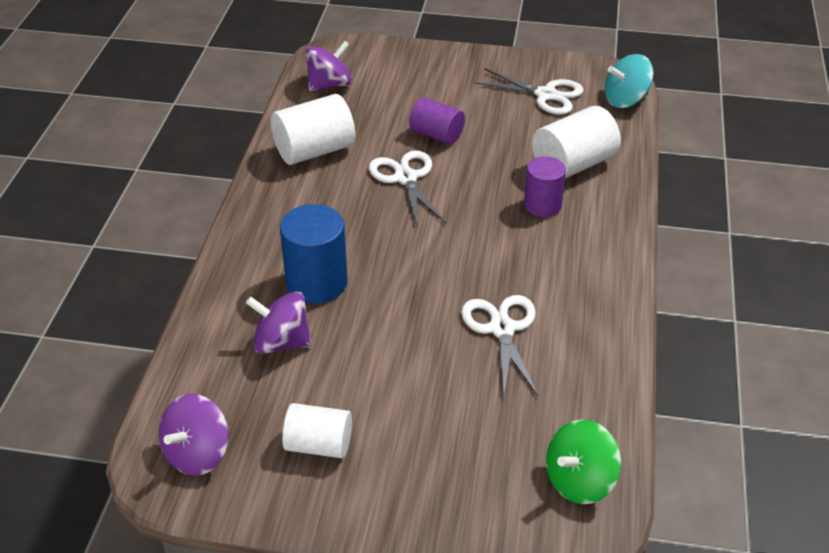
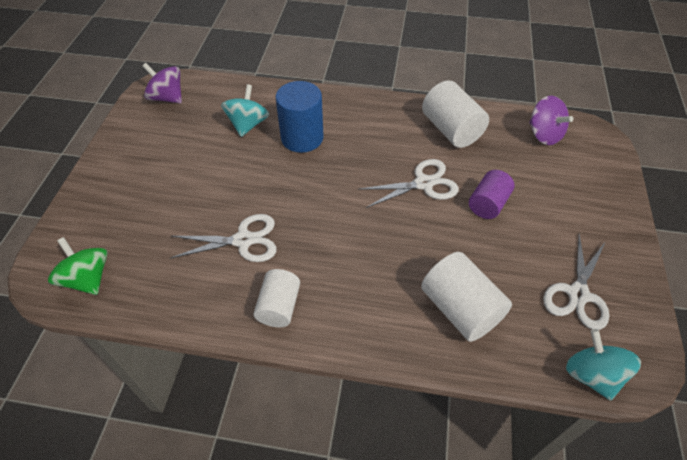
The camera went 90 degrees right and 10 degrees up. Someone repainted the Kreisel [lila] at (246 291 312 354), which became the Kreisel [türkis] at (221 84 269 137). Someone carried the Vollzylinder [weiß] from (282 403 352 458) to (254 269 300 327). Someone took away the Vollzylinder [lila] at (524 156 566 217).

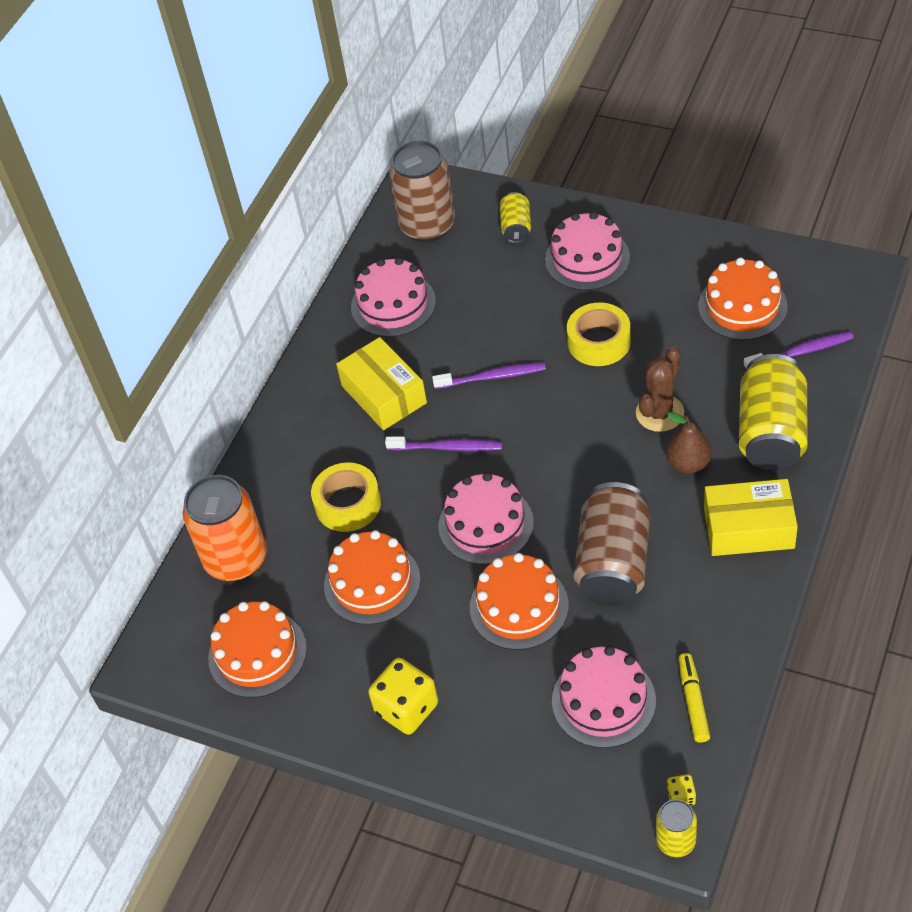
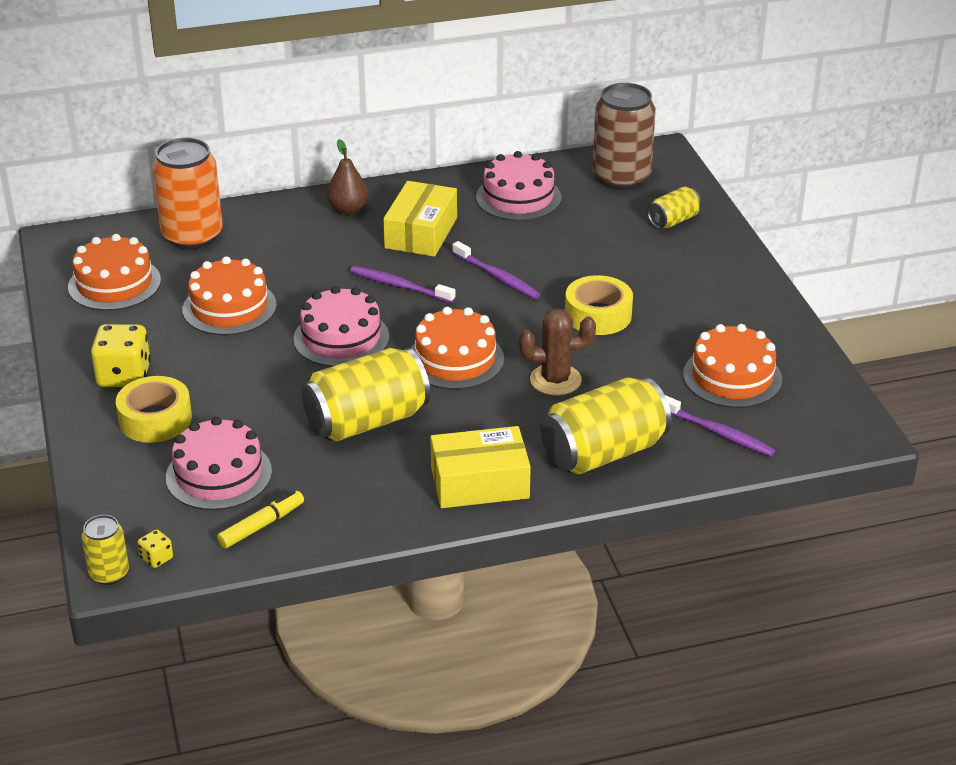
The camera went 45 degrees right and 15 degrees down. Someone carried the Klebeband [gelb] from (311 462 381 532) to (116 376 192 443). Someone rotated the Zahnbürste [lila] at (385 436 502 451) by 150 degrees clockwise. Someone carried the Kuchen [orange] from (470 553 569 650) to (410 307 504 390). Someone took away the Kuchen [rosa] at (545 212 630 290). Someone repainted the Dose [braun] at (574 482 650 606), which became the Dose [gelb] at (302 348 430 441). Someone carried the Birne [braun] from (666 412 712 474) to (327 139 368 215). Someone rotated the Schachtel [gelb] at (704 479 798 556) by 60 degrees counterclockwise.

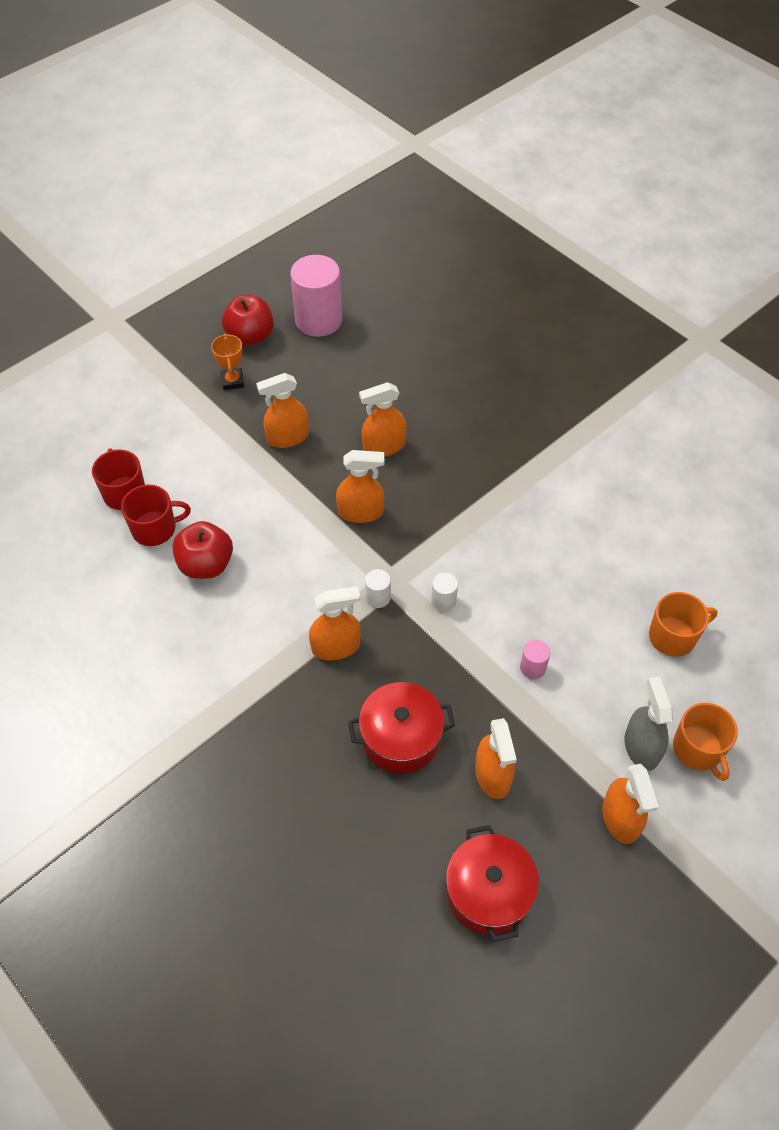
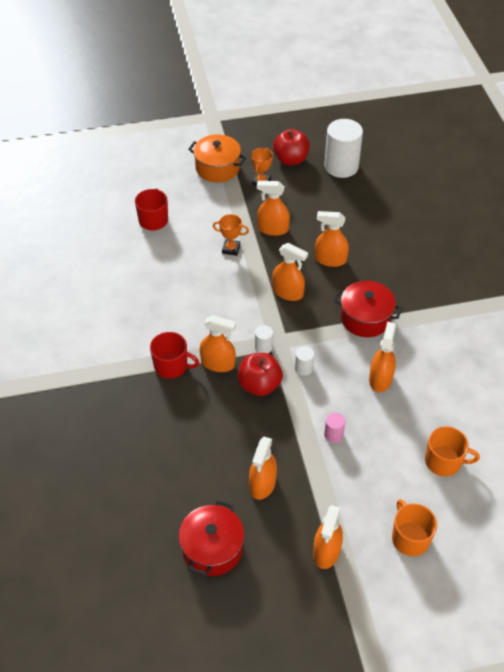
The camera went 30 degrees right and 5 degrees down. Someone carried the Tasse [rot] from (121 485 191 546) to (150 332 199 379). Someone carried the Apfel [rot] from (173 521 233 579) to (238 353 283 396). Someone repainted the Vollzylinder [rosa] at (290 255 342 337), which became the Vollzylinder [weiß] at (324 119 363 178). Someone carried the Kochtopf [rot] from (348 682 455 773) to (334 281 402 337). Someone took away the Sprühflasche [grau] at (624 677 673 771). Someone rotated the Tasse [orange] at (673 703 738 781) by 150 degrees clockwise. Someone put down the Kochtopf [orange] at (188 135 246 182). Someone put down the Pokal [orange] at (213 214 249 256). Someone put down the Sprühflasche [orange] at (369 322 396 392).

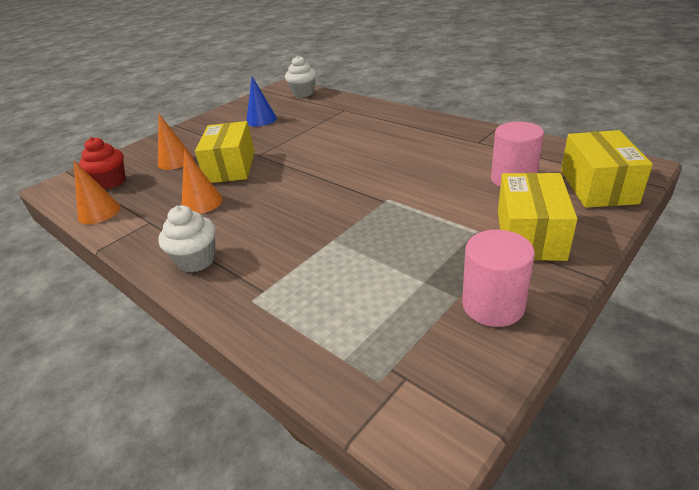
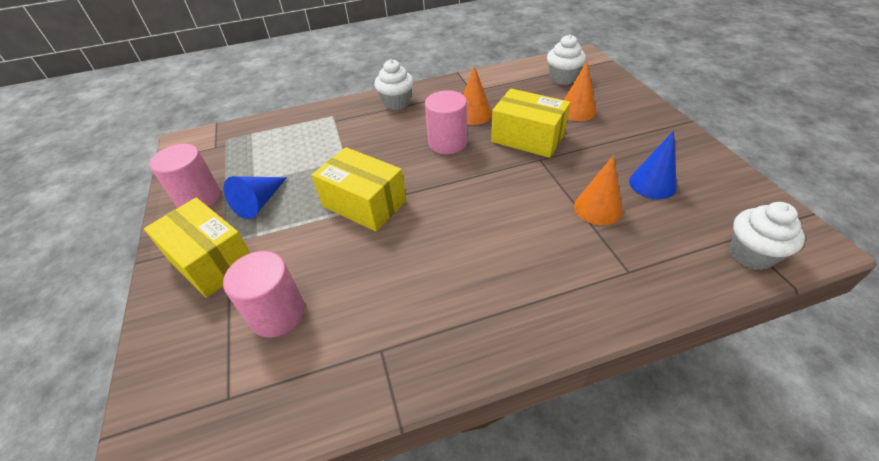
The camera went 120 degrees right and 10 degrees up. Someone carried the Kegel [orange] from (74 161 121 224) to (574 155 622 225). Someone repainted the Muffin [rot] at (79 137 126 189), which became the Muffin [weiß] at (547 34 586 85). Someone carried the Schachtel [gelb] from (561 130 653 208) to (312 147 406 232). Someone put down the Kegel [blau] at (224 176 287 219). Someone put down the Vollzylinder [rosa] at (425 90 467 154).

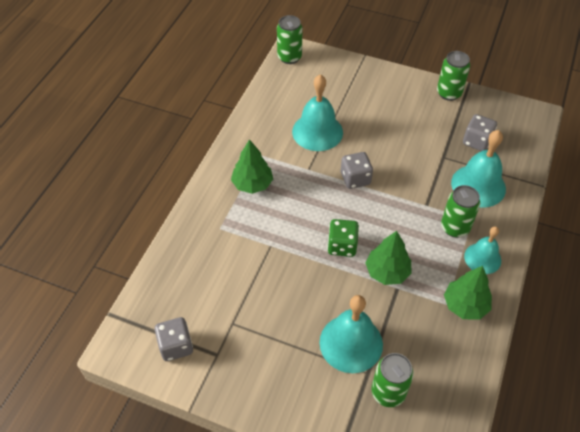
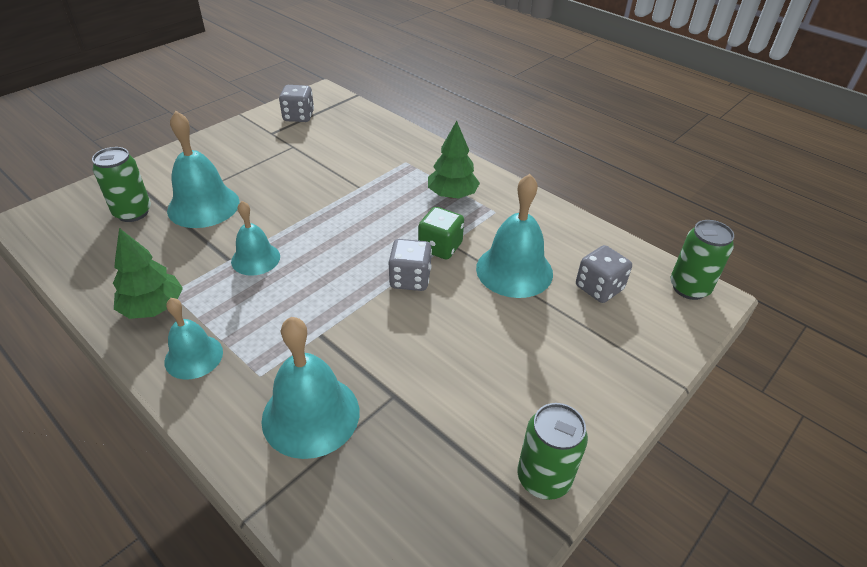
The camera went 110 degrees right and 10 degrees down. Someone carried the Spielwürfel [grün] from (328 219 359 257) to (418 207 464 260). Someone swapped the Baum [grün] at (365 231 411 285) for the Glocke [türkis] at (231 201 280 276). Someone took away the Dose [grün] at (441 185 480 238). Someone carried the Spielwürfel [grau] from (463 114 497 151) to (576 245 632 303).

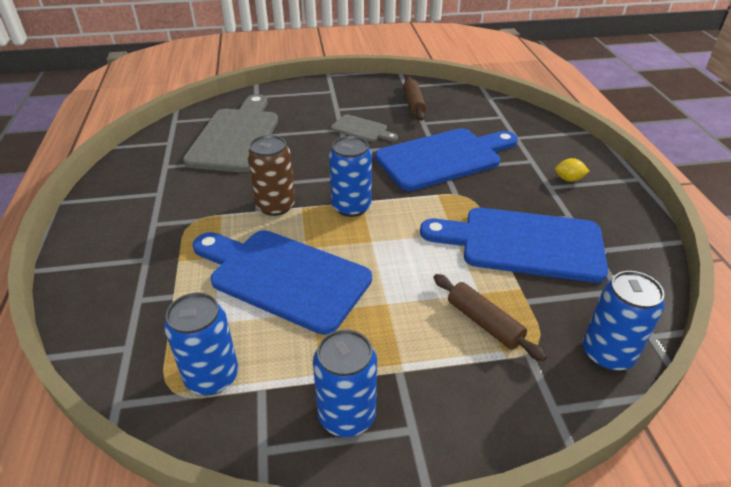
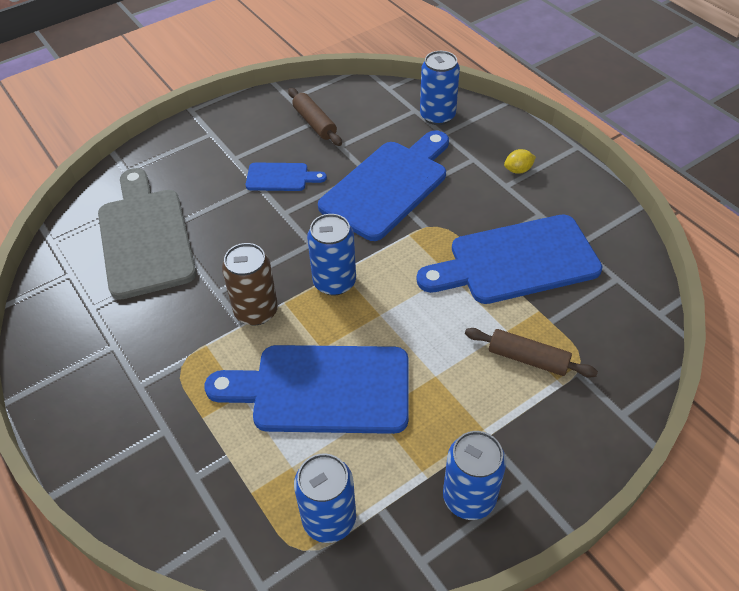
The camera went 25 degrees left and 10 degrees up. Someone repainted the Schneidebrett [grau] at (331 114 398 142), which became the Schneidebrett [blau] at (246 163 327 191). Someone carried the Dose [blau] from (583 271 665 371) to (420 51 460 125).

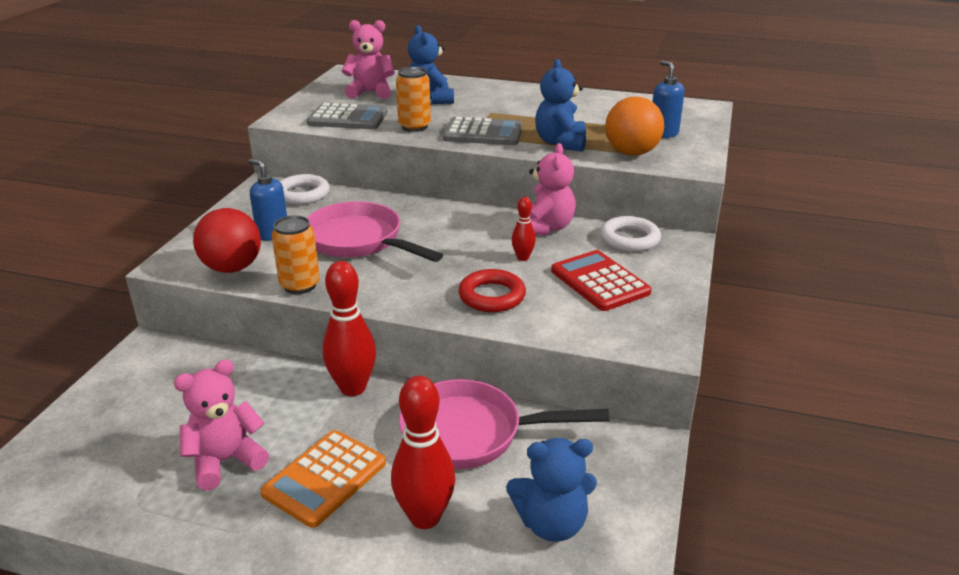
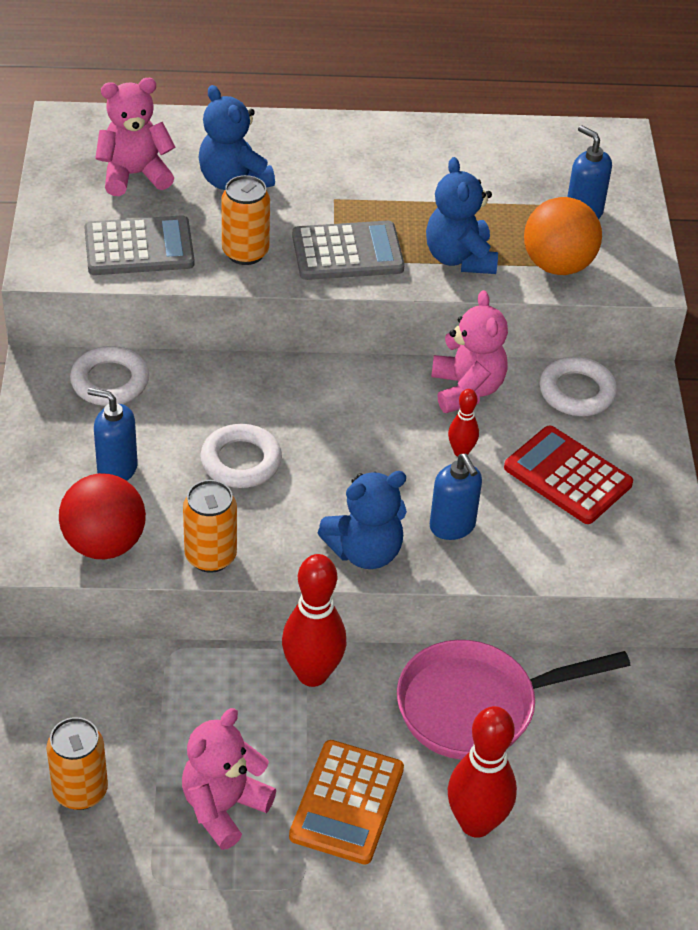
The camera went 20 degrees left and 15 degrees up. Someone swapped the Pfanne [rosa] at (307 201 443 262) for the Ring [weiß] at (200 424 282 488). Someone swapped the Ring [rot] at (458 269 526 312) for the Seifenspender [blau] at (430 454 482 540). Someone carried the Teddybär [blau] from (506 438 597 542) to (318 471 407 569). Someone put down the Dose [orange] at (47 717 108 810).

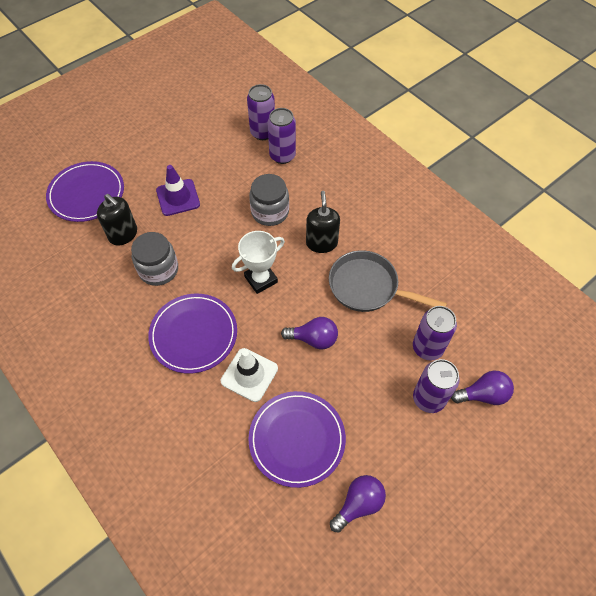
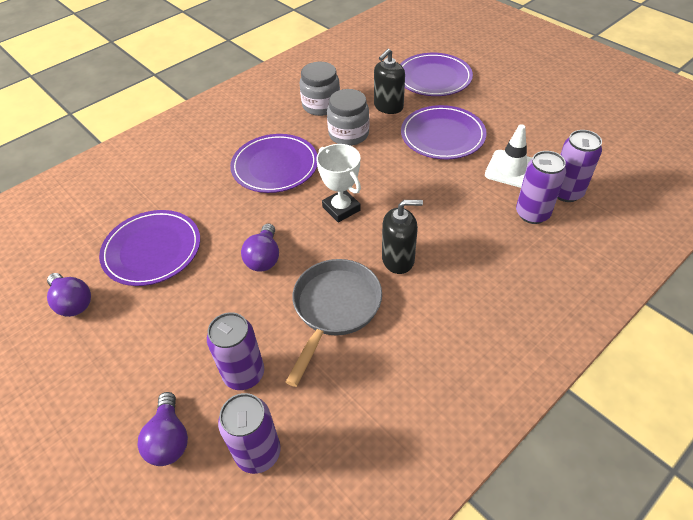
The camera went 90 degrees right and 10 degrees down. Someone swapped the Leitkegel [lila] at (156 165 200 216) for the Teller [lila] at (401 105 487 159). Someone carried the Leitkegel [weiß] from (221 348 278 402) to (485 124 532 188). Someone carried the Einmachglas [grau] from (249 174 289 226) to (300 62 340 116). Someone carried the Dose [lila] from (413 359 460 413) to (218 393 281 474).

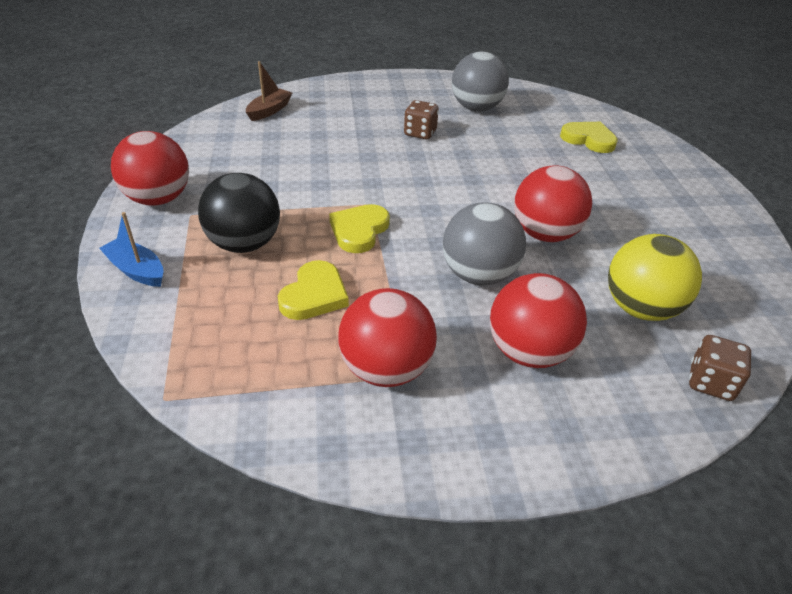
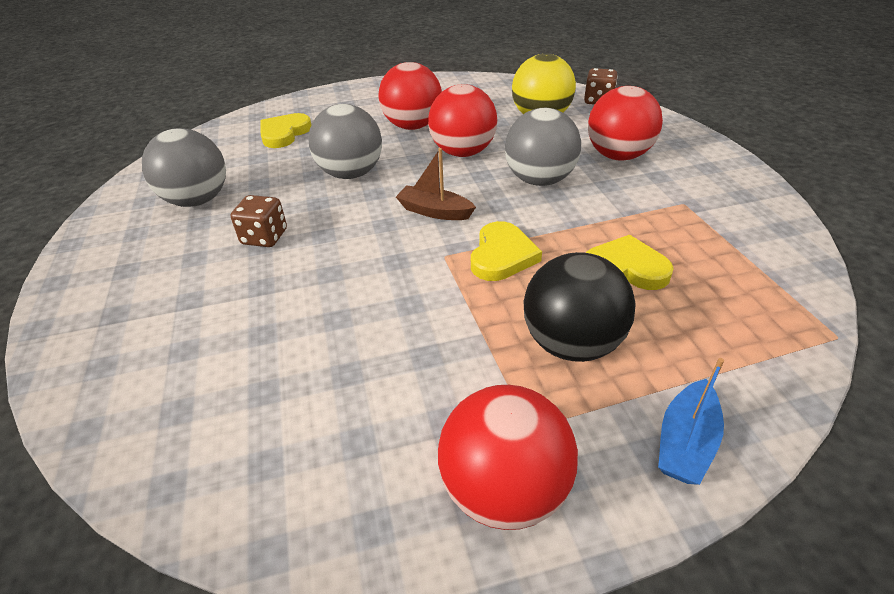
The camera went 95 degrees left and 0 degrees up. Someone carried the Boot [braun] from (246 61 292 121) to (396 148 476 220). Someone rotated the Herz [gelb] at (329 204 390 253) by 90 degrees counterclockwise. Someone carried the Ball [rot] from (338 288 437 387) to (379 62 442 130). Someone put down the Ball [grau] at (308 104 382 179).

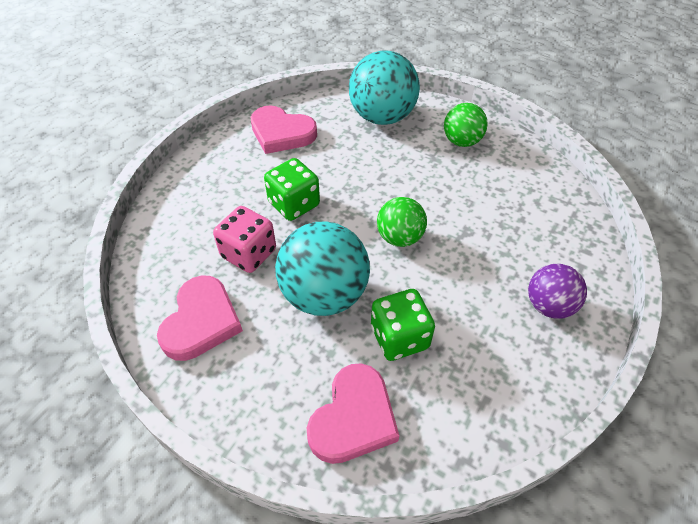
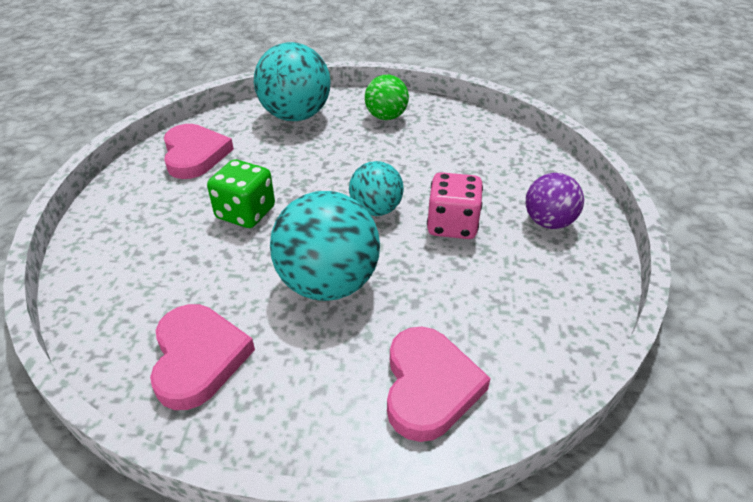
The camera went 25 degrees left and 10 degrees down. Someone carried the Spielwürfel [rosa] from (213 206 276 273) to (427 172 483 239). Someone rotated the Herz [rosa] at (251 106 317 154) by 105 degrees counterclockwise. Someone took away the Spielwürfel [grün] at (371 289 435 361). Someone repainted the Ball [grün] at (377 197 427 247), which became the Ball [türkis] at (349 161 404 216).

